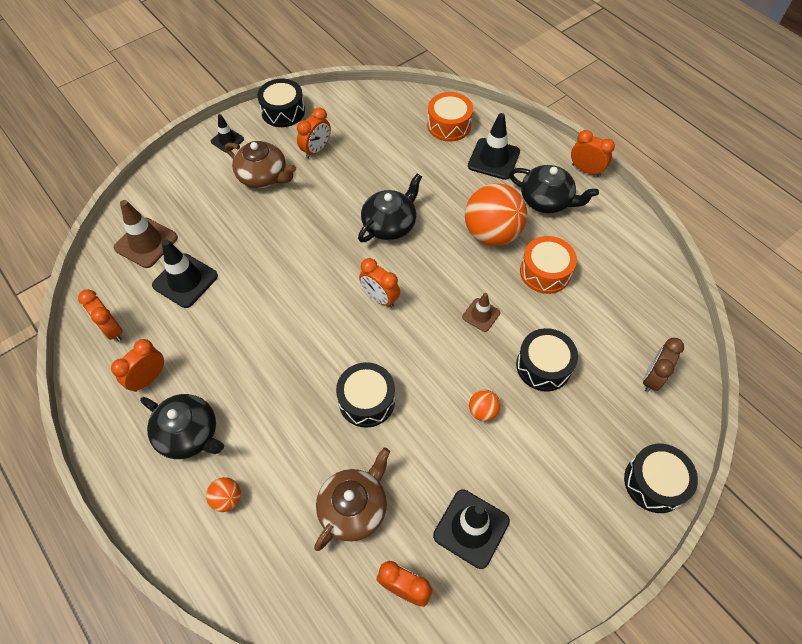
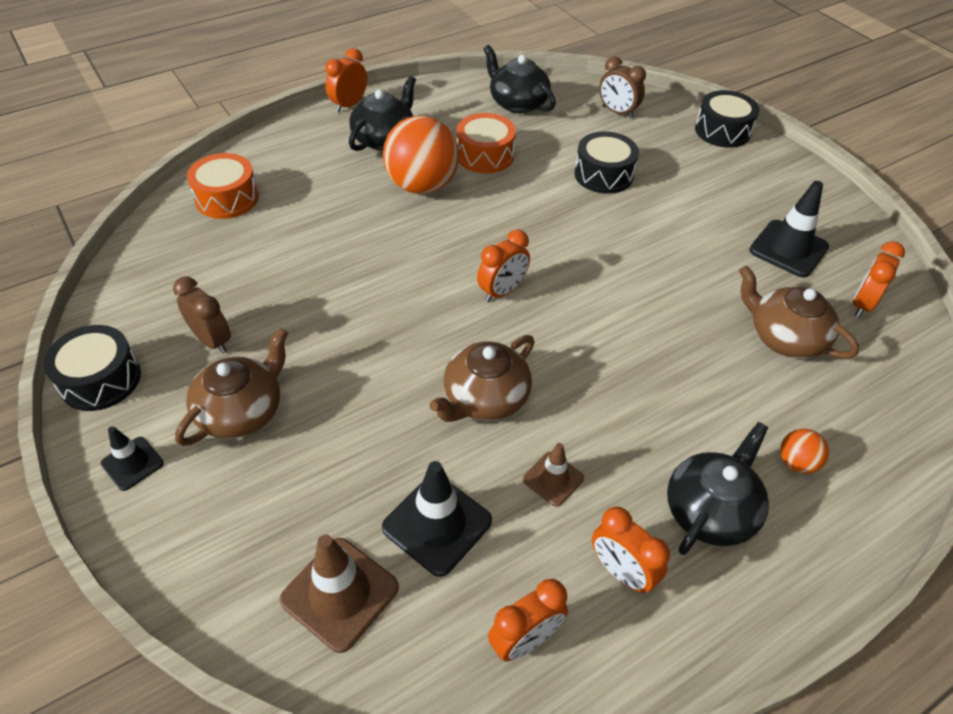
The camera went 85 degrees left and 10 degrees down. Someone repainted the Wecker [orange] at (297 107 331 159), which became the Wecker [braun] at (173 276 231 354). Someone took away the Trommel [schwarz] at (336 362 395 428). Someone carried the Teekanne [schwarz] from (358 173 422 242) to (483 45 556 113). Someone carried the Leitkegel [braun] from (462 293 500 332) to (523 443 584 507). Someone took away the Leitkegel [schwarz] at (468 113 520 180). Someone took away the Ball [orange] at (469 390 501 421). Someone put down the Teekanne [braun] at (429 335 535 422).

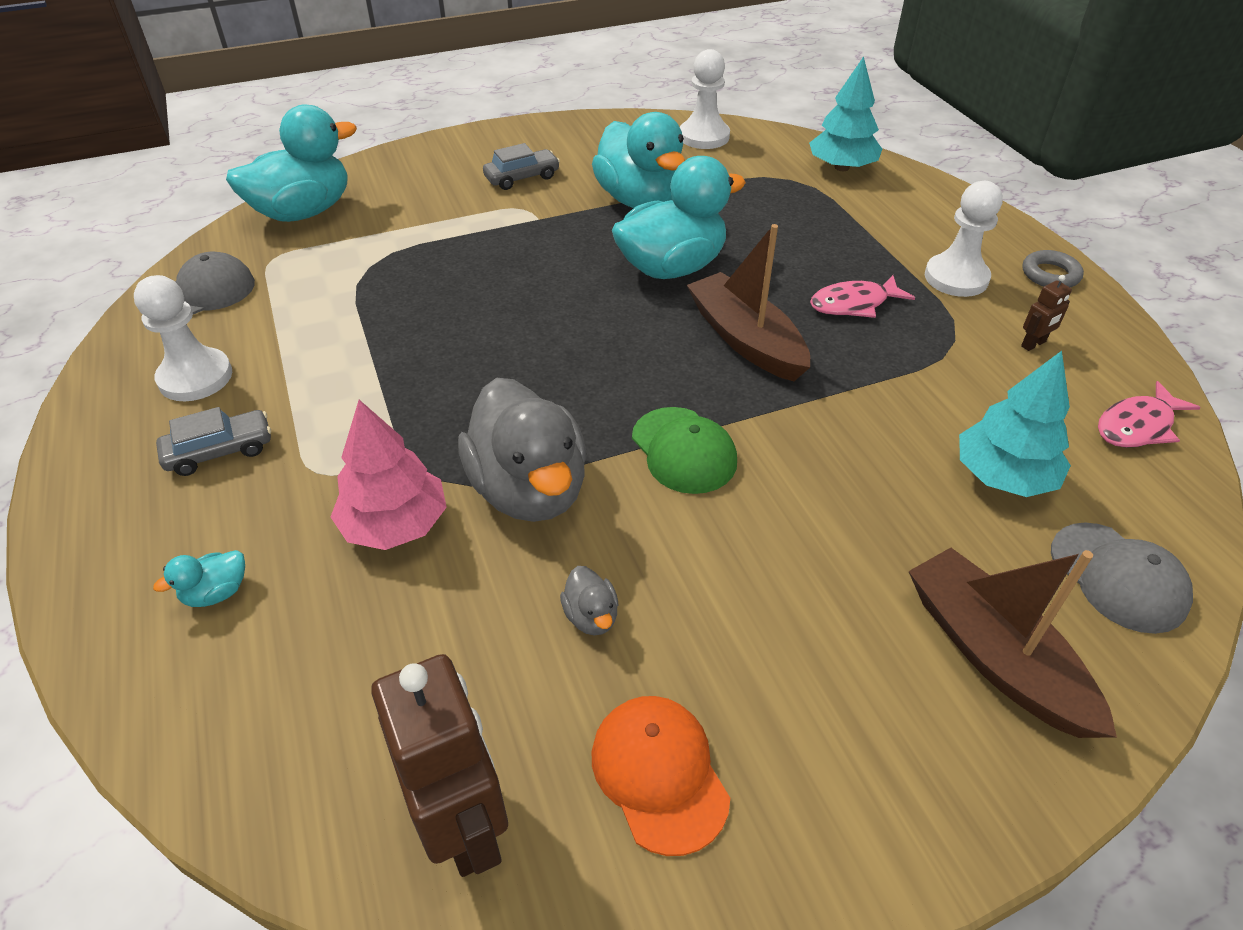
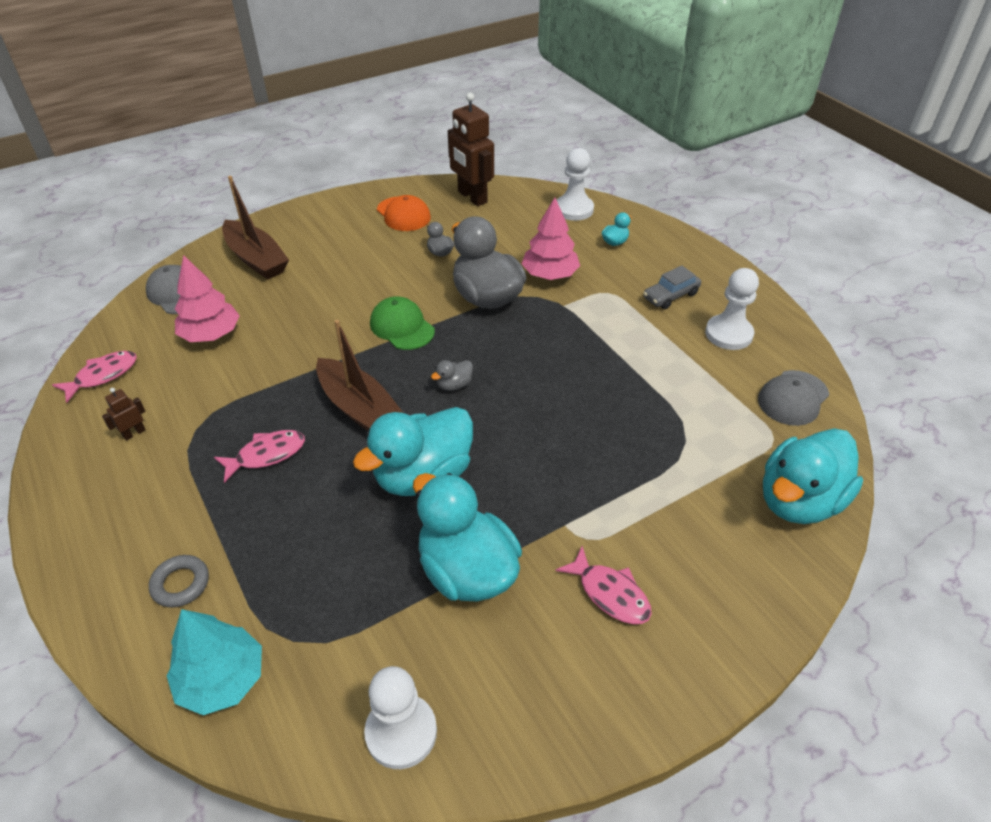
The camera went 170 degrees right and 0 degrees up. Someone swapped the Auto [grau] at (483 143 560 190) for the Fisch [rosa] at (556 546 652 624). Someone carried the Bauer [weiß] from (925 181 1003 297) to (557 148 594 221). Someone repainted the Baum [türkis] at (959 351 1071 497), which became the Baum [rosa] at (175 255 240 342). Someone carried the Ring [grau] from (1022 250 1084 287) to (149 555 209 608). Someone put down the Ente [grau] at (431 360 473 391).

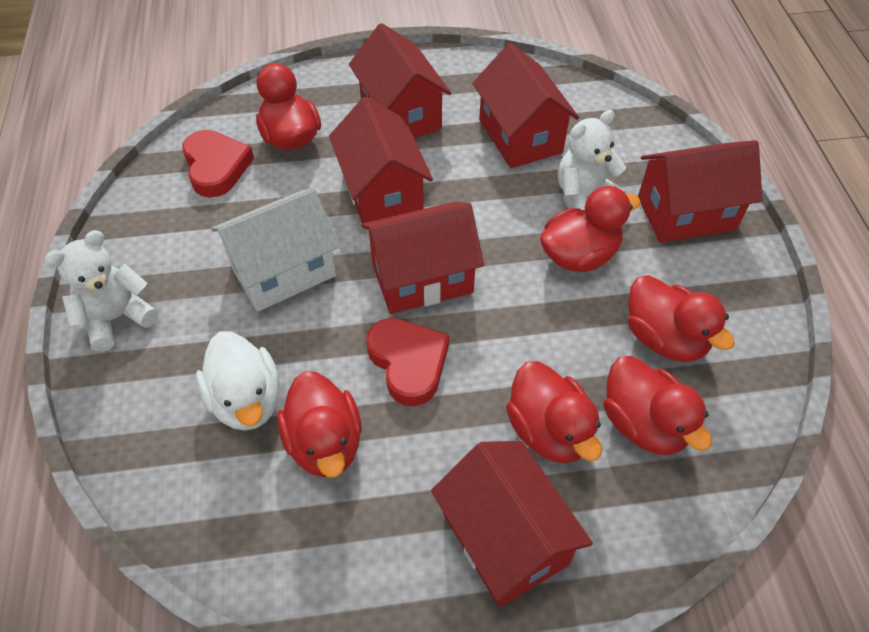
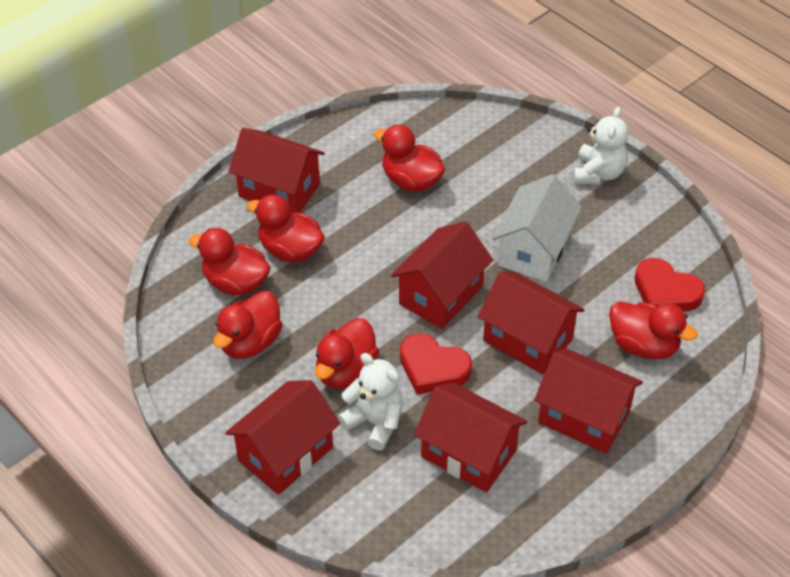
The camera went 145 degrees right and 5 degrees down. Someone took away the Ente [weiß] at (196 332 280 431). Someone carried the Herz [rot] from (366 318 449 406) to (400 333 472 395). Someone rotated the Teddybär [weiß] at (558 110 626 210) by 75 degrees counterclockwise. Someone rotated the Ente [rot] at (628 275 735 362) by 75 degrees counterclockwise.

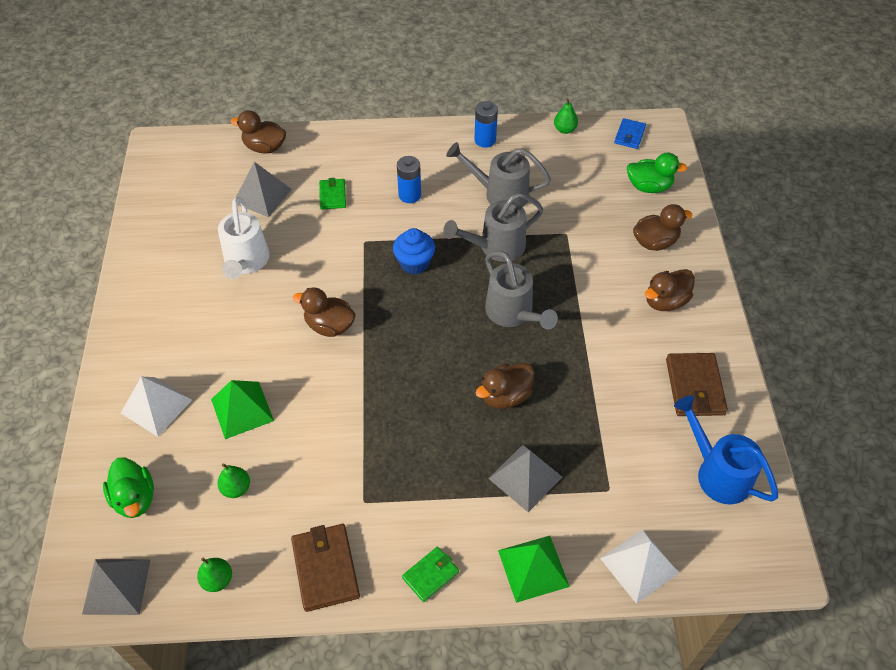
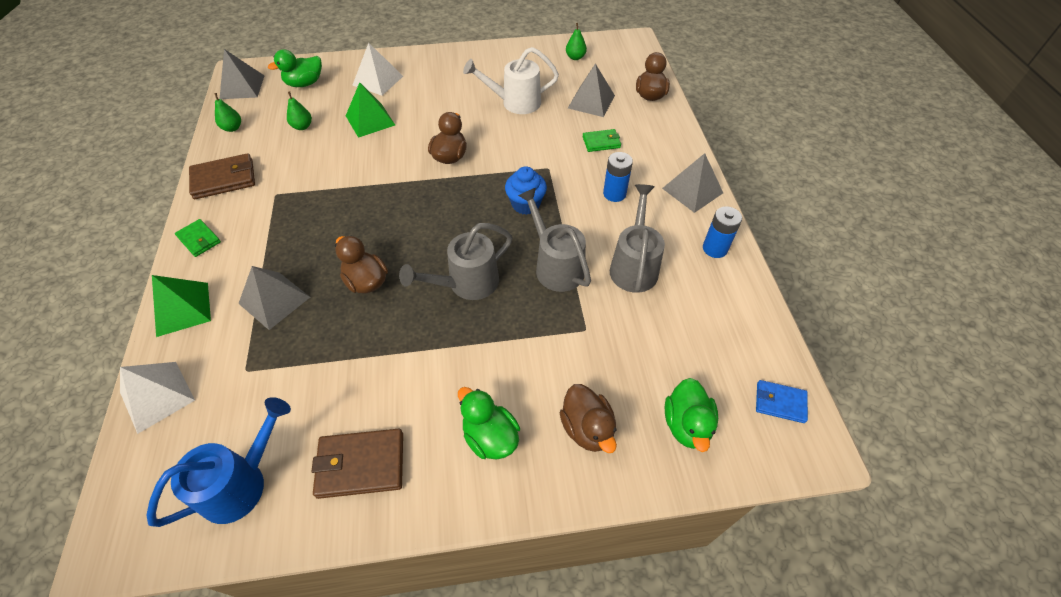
The camera went 85 degrees right and 0 degrees up. Someone carried the Birne [grün] from (554 98 578 134) to (566 23 587 60). Someone repainted the Ente [braun] at (645 269 695 311), which became the Ente [grün] at (458 387 520 460). Someone put down the Pyramide [grau] at (662 153 723 213).

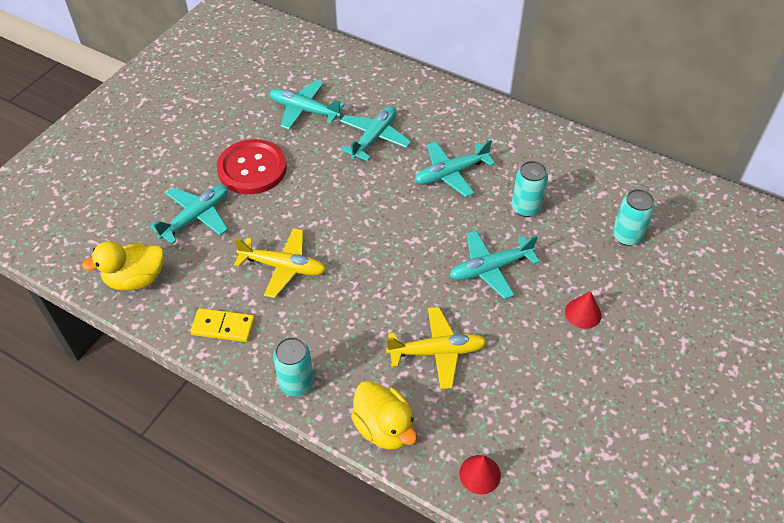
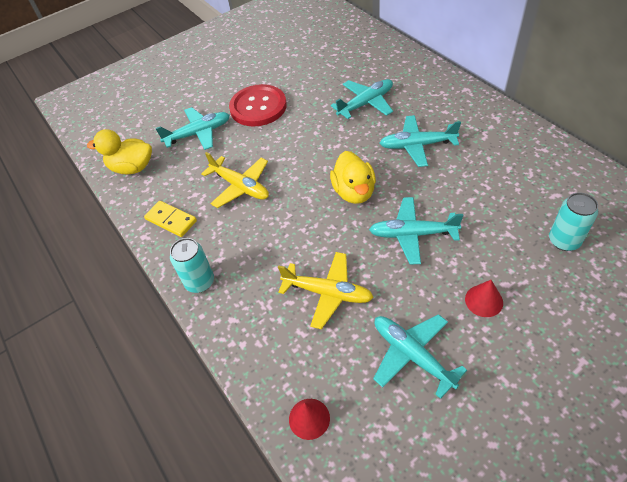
The camera went 30 degrees right and 0 degrees up. Someone carried the Flugzeug [türkis] from (269 80 345 129) to (373 314 467 399). Someone carried the Ente [gelb] from (351 381 417 449) to (330 151 376 204). Someone took away the Dose [türkis] at (512 161 548 217).

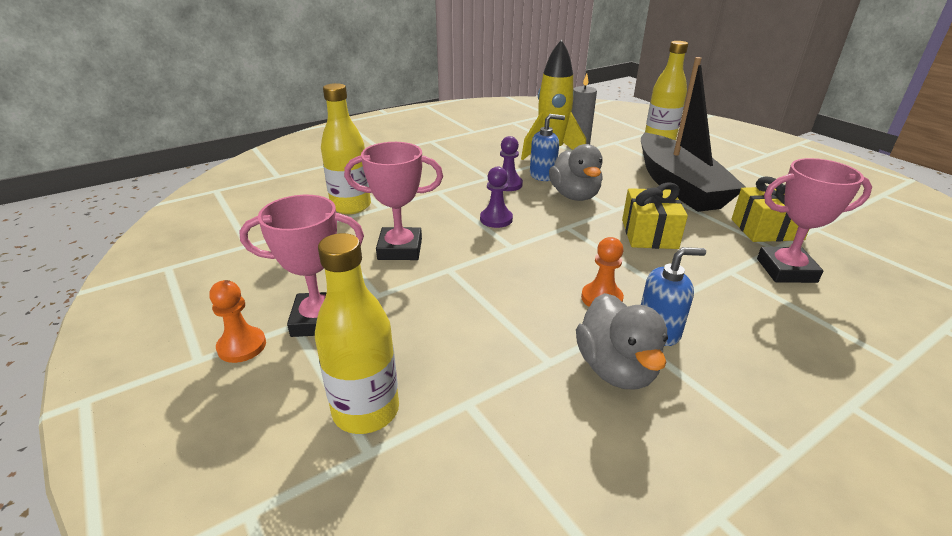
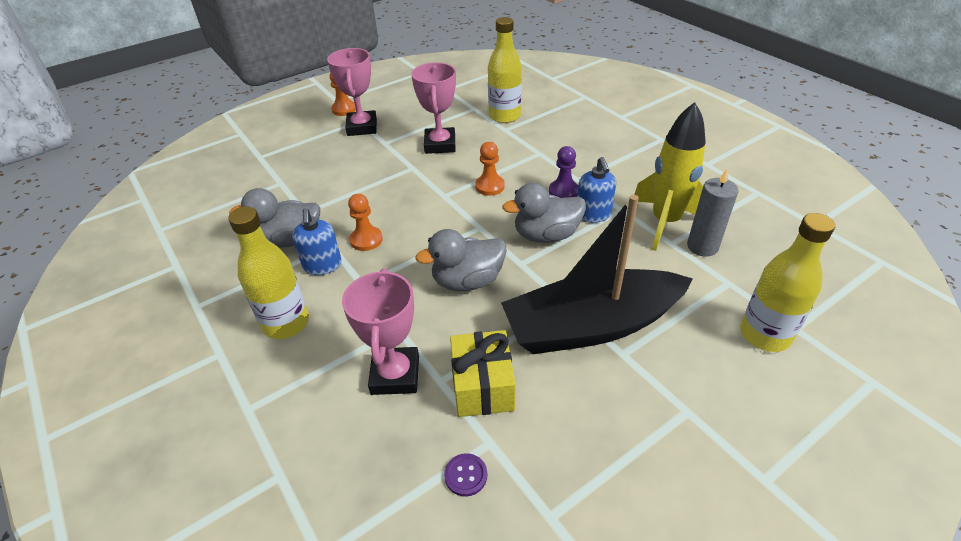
The camera went 90 degrees right and 10 degrees up. Someone carried the Flasche [gelb] from (315 233 399 434) to (228 207 309 339). Someone repainted the Bauer [lila] at (480 167 513 228), which became the Bauer [orange] at (475 142 505 196). Someone swapped the Geschenk [gelb] at (622 182 688 249) for the Ente [grau] at (415 229 507 291). Someone put down the Knopf [lila] at (444 453 487 497).

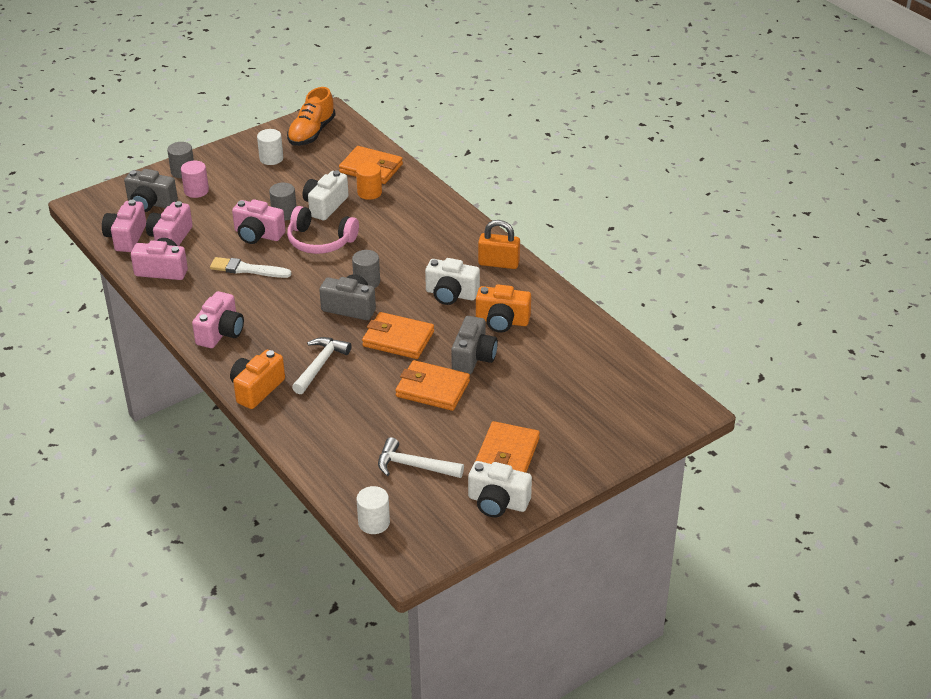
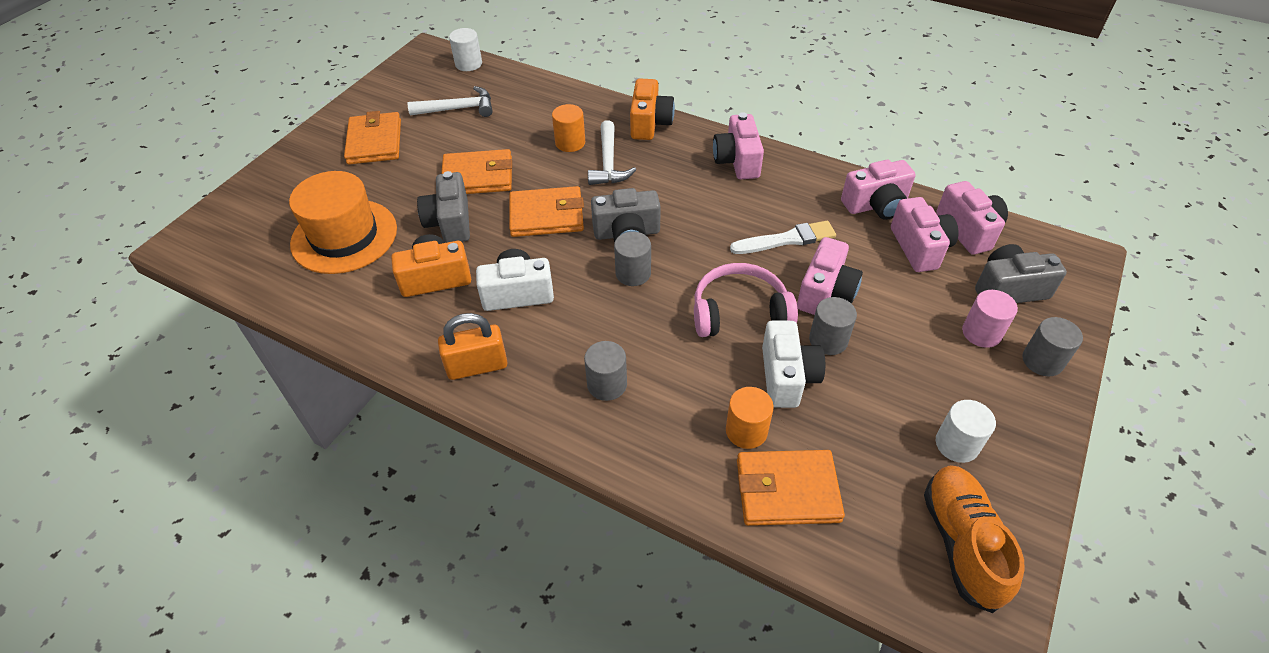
The camera went 155 degrees right and 10 degrees up. Someone rotated the Kamera [rosa] at (232 199 285 244) by 120 degrees clockwise. Someone took away the Kamera [weiß] at (468 461 532 517). Someone put down the Hut [orange] at (289 171 397 274). Someone put down the Vollzylinder [orange] at (552 104 585 152). Someone put down the Vollzylinder [grau] at (584 341 627 401).

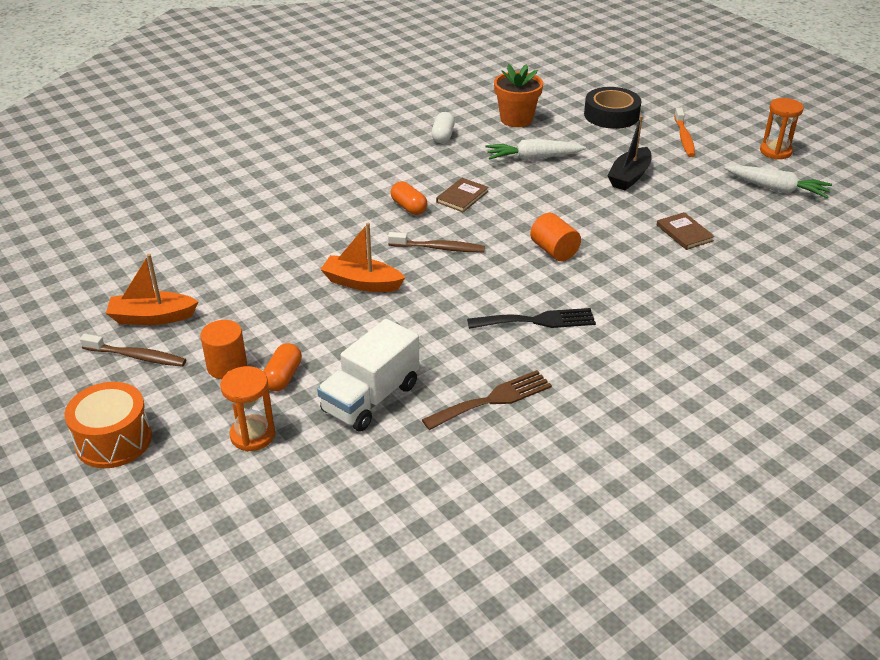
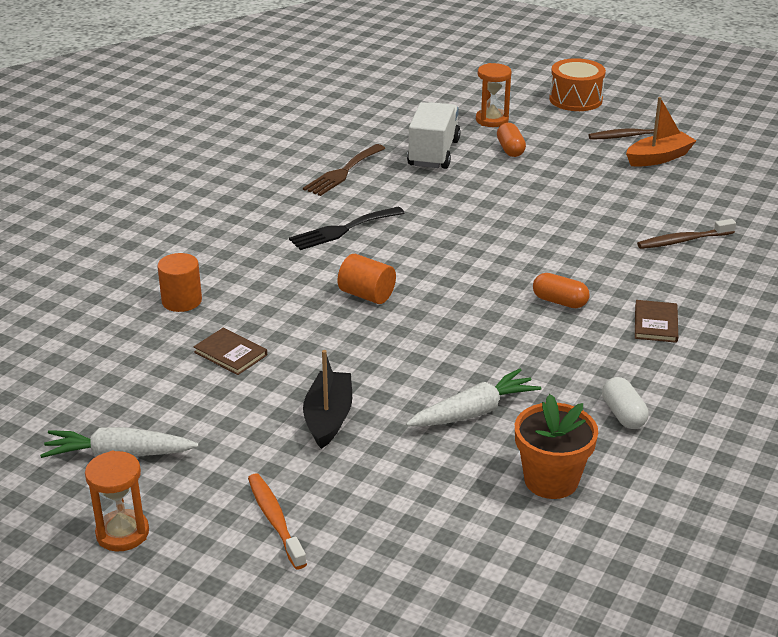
The camera went 155 degrees right and 5 degrees down. Someone carried the Vollzylinder [orange] from (200 320 247 379) to (157 253 202 312). Someone took away the Boot [orange] at (320 223 405 292). Someone carried the Zahnbürste [braun] from (388 232 485 252) to (637 219 736 249). Someone carried the Buch [braun] from (436 178 489 212) to (635 300 678 343). Someone took away the Klebeband [schwarz] at (584 87 642 129).

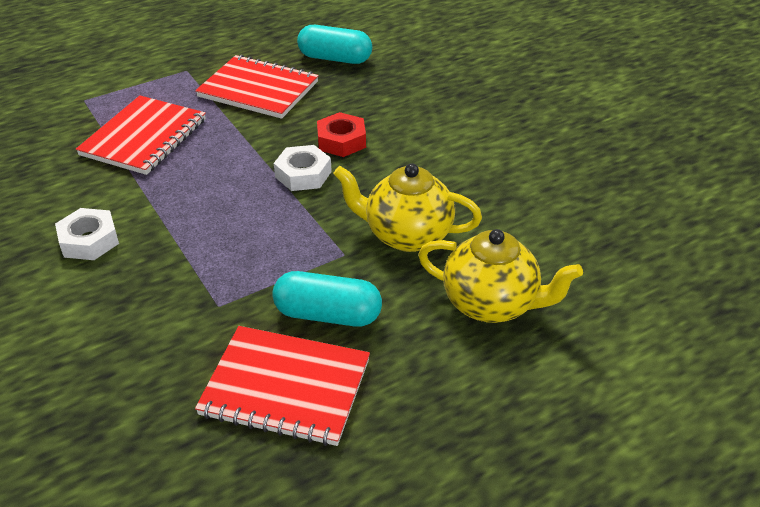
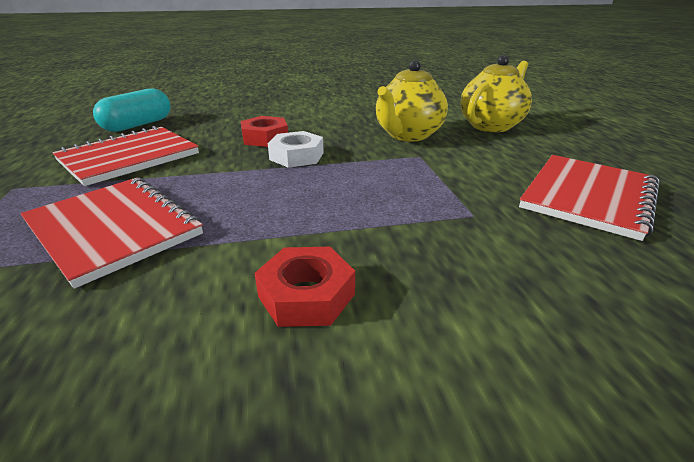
The camera went 70 degrees left and 10 degrees down. Someone repainted the Sechskantmutter [weiß] at (55 208 119 260), which became the Sechskantmutter [rot] at (254 247 355 327). Someone took away the Kapsel [türkis] at (272 271 382 327).

